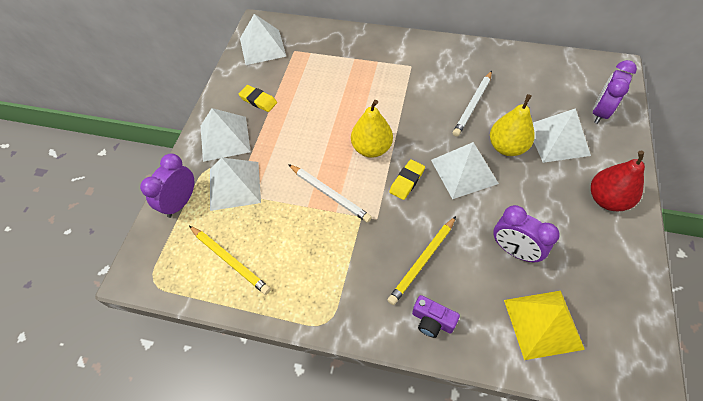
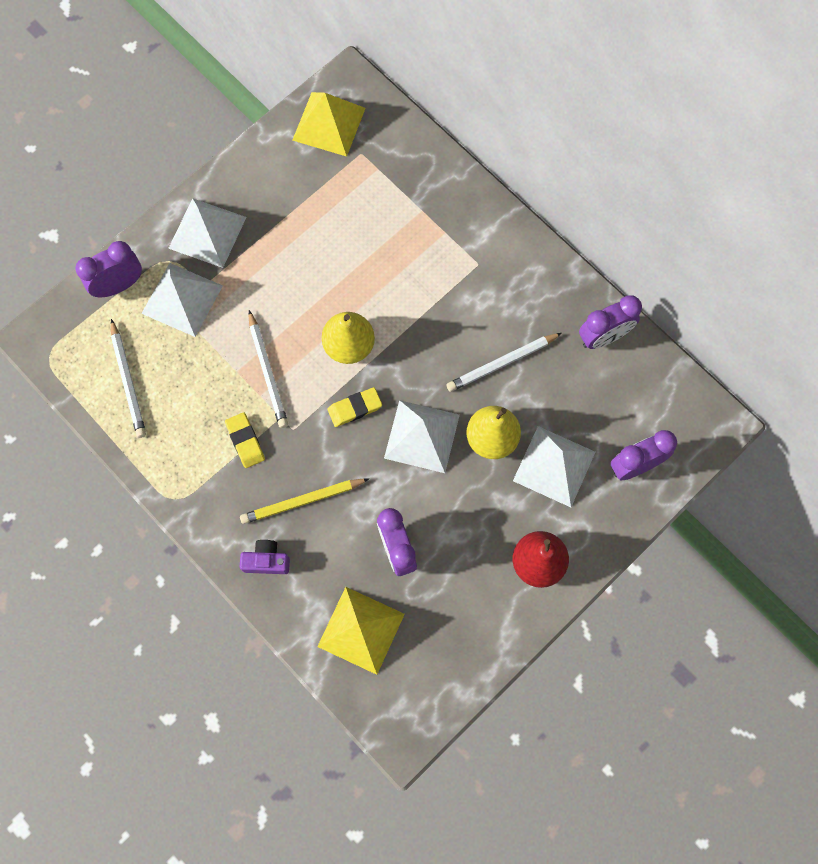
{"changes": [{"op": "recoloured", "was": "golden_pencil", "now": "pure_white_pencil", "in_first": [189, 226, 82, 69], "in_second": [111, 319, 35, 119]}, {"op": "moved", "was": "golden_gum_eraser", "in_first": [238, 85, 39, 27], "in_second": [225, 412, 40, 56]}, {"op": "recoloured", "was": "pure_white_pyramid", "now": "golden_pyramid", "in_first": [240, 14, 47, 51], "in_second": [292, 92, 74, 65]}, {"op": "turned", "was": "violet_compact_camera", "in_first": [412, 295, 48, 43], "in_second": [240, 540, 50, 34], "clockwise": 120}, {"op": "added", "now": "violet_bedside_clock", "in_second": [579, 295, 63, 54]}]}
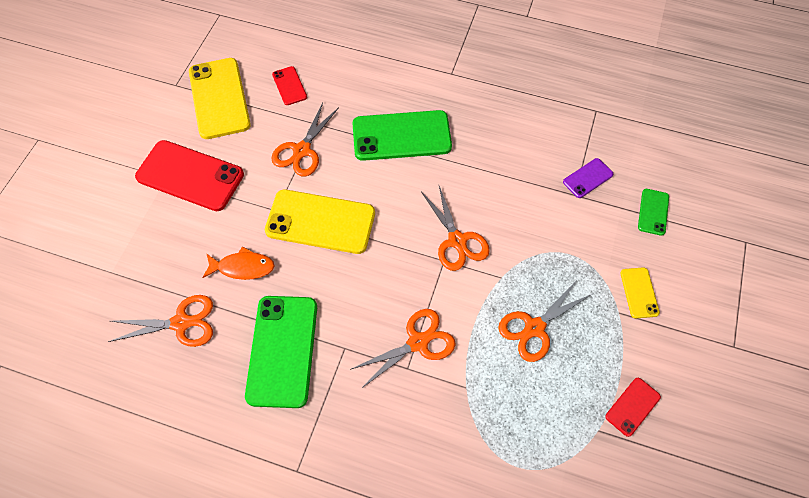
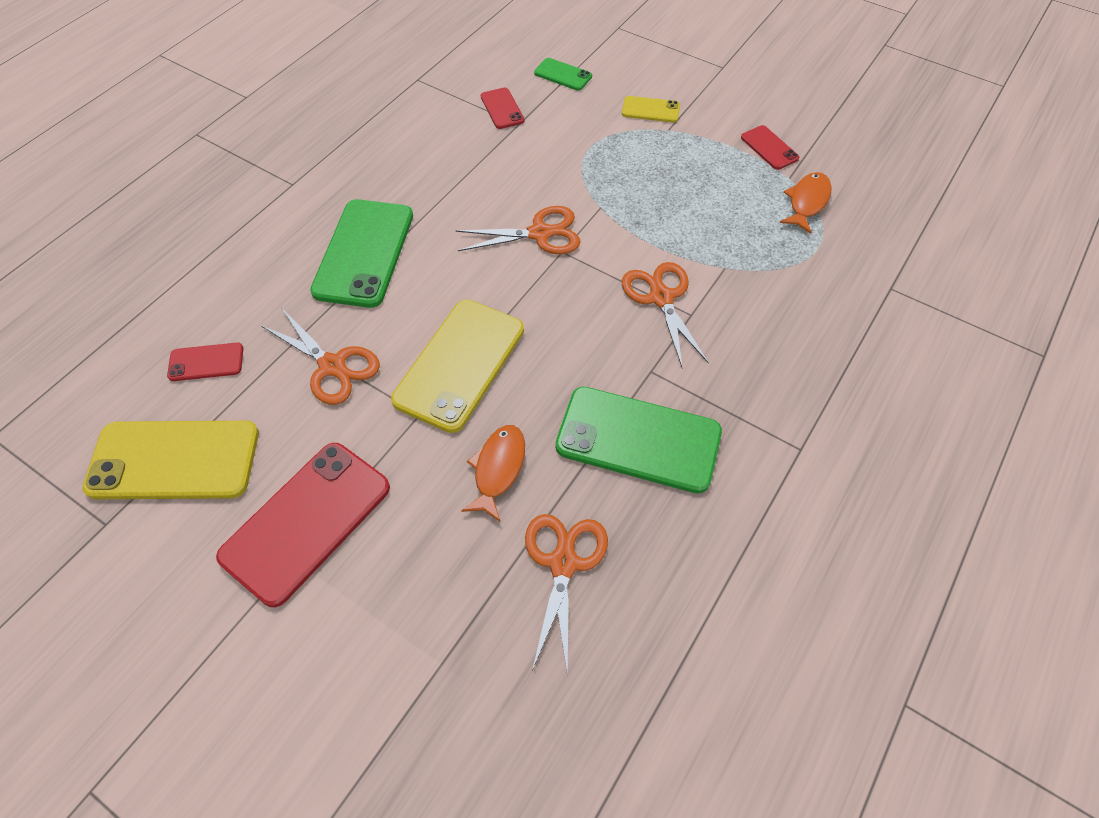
{"changes": [{"op": "removed", "was": "orange-coloured_pair_of_scissors", "in_first": [498, 279, 94, 83]}, {"op": "recoloured", "was": "violet_phone", "now": "crimson_phone", "in_first": [563, 158, 50, 40], "in_second": [481, 88, 44, 41]}, {"op": "added", "now": "orange-coloured_toy_fish", "in_second": [780, 172, 52, 62]}]}
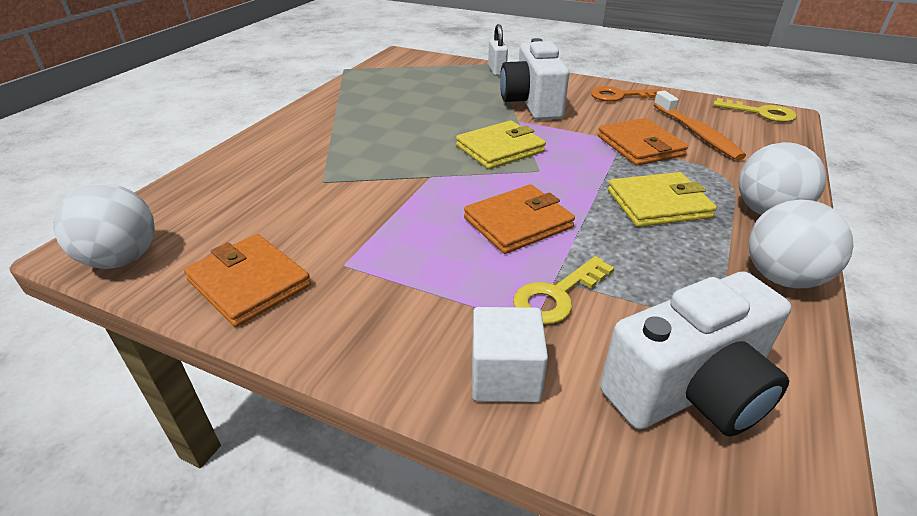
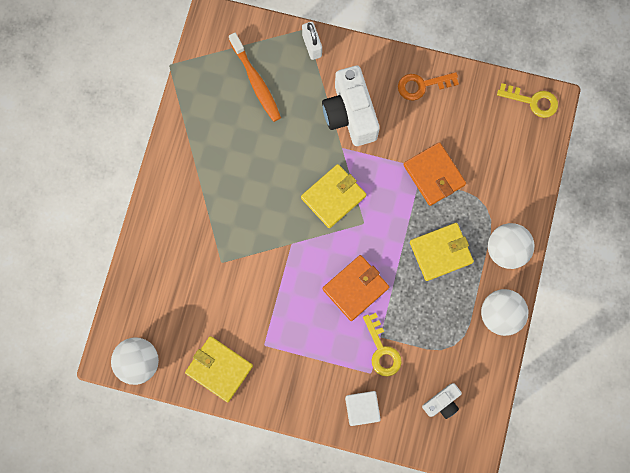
{"changes": [{"op": "recoloured", "was": "orange-coloured_billfold", "now": "golden_billfold", "in_first": [184, 234, 127, 93], "in_second": [185, 336, 68, 66]}, {"op": "turned", "was": "golden_latchkey", "in_first": [513, 256, 101, 68], "in_second": [363, 313, 39, 63], "clockwise": -60}, {"op": "resized", "was": "pure_white_compact_camera", "in_first": [600, 272, 191, 164], "in_second": [422, 383, 40, 36], "ratio": 0.52}, {"op": "moved", "was": "orange-coloured_tooth_brush", "in_first": [654, 91, 92, 69], "in_second": [229, 33, 52, 89]}]}
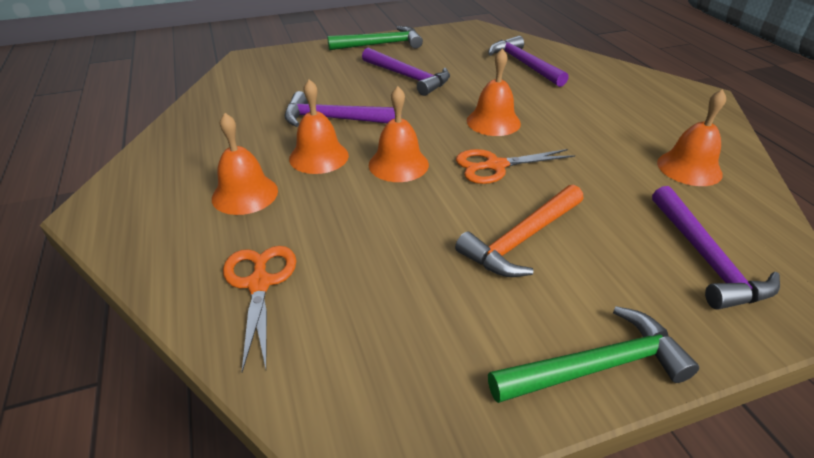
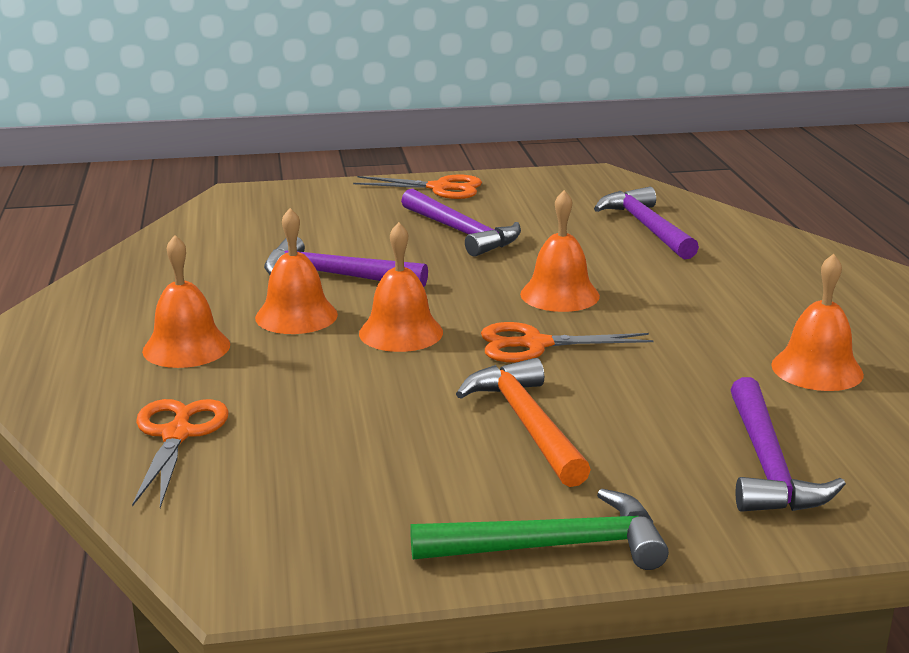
{"changes": [{"op": "replaced", "was": "emerald_hammer", "now": "orange-coloured_pair_of_scissors", "in_first": [327, 26, 96, 24], "in_second": [353, 175, 129, 24]}, {"op": "turned", "was": "orange-coloured_hammer", "in_first": [455, 185, 129, 92], "in_second": [456, 358, 135, 129], "clockwise": 105}]}
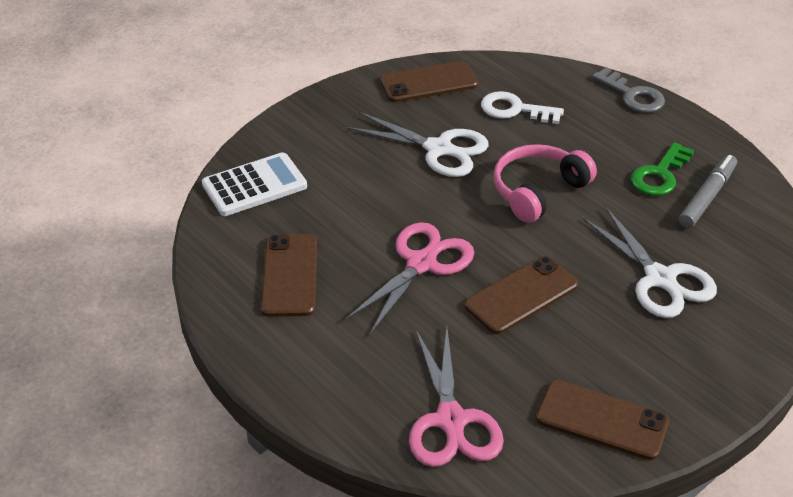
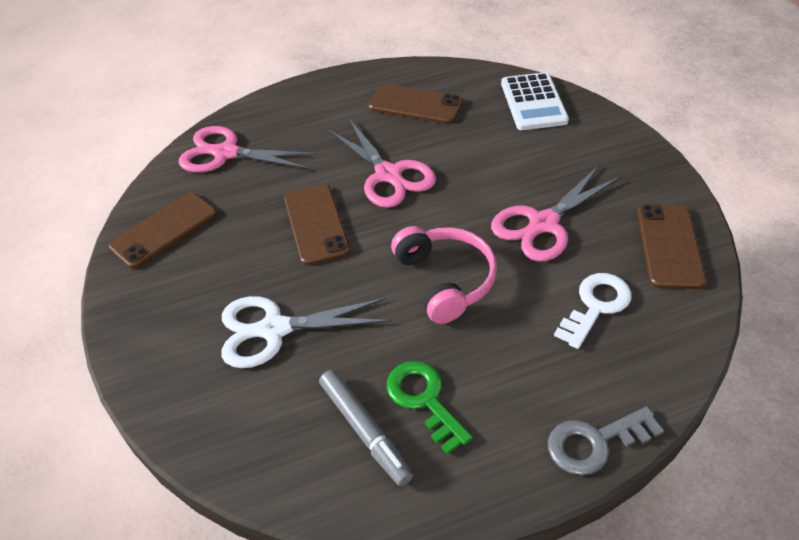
{"changes": [{"op": "recoloured", "was": "pure_white_pair_of_scissors", "now": "rosy_pair_of_scissors", "in_first": [346, 111, 143, 66], "in_second": [491, 165, 130, 97]}]}
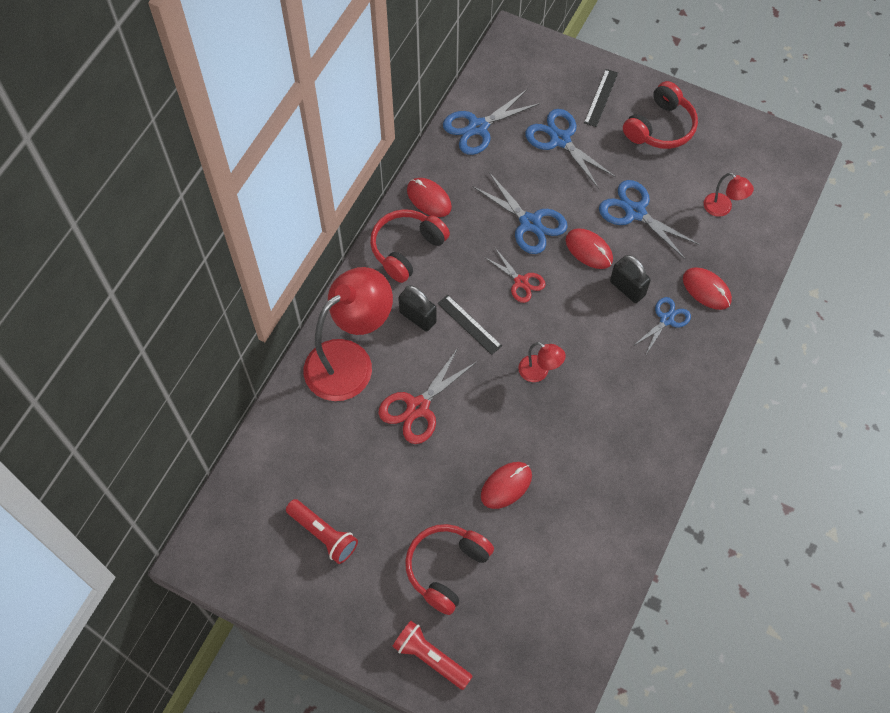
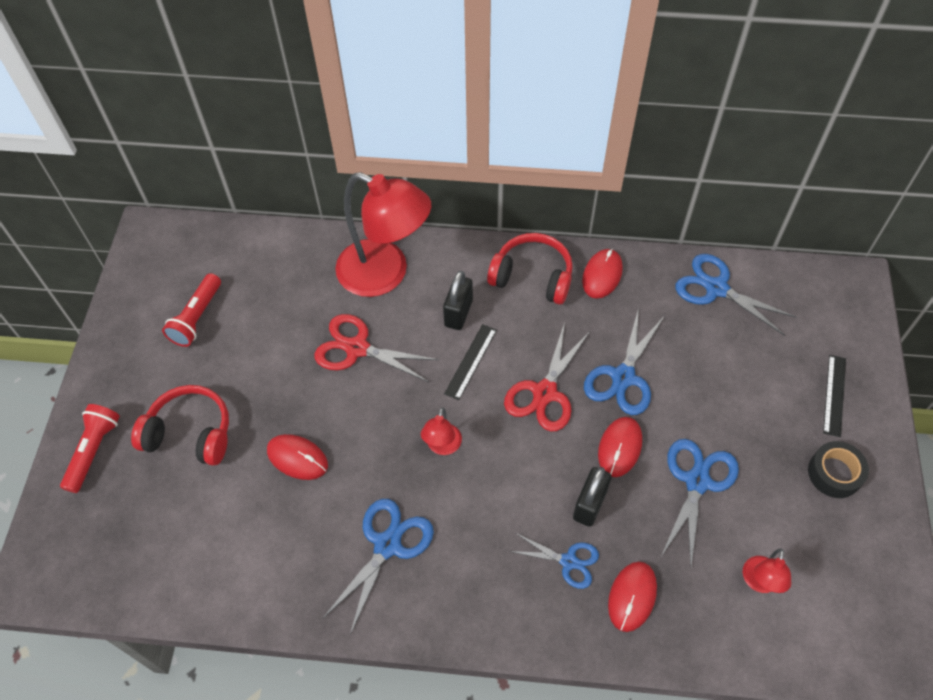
{"changes": [{"op": "resized", "was": "crimson_pair_of_scissors", "in_first": [484, 248, 61, 55], "in_second": [504, 322, 86, 109], "ratio": 1.57}, {"op": "moved", "was": "cobalt_pair_of_scissors", "in_first": [525, 109, 91, 80], "in_second": [323, 499, 111, 136]}, {"op": "turned", "was": "black_straightedge", "in_first": [584, 69, 34, 58], "in_second": [823, 355, 23, 82], "clockwise": -75}, {"op": "replaced", "was": "crimson_headphones", "now": "black_tape", "in_first": [623, 81, 75, 68], "in_second": [808, 441, 61, 57]}]}
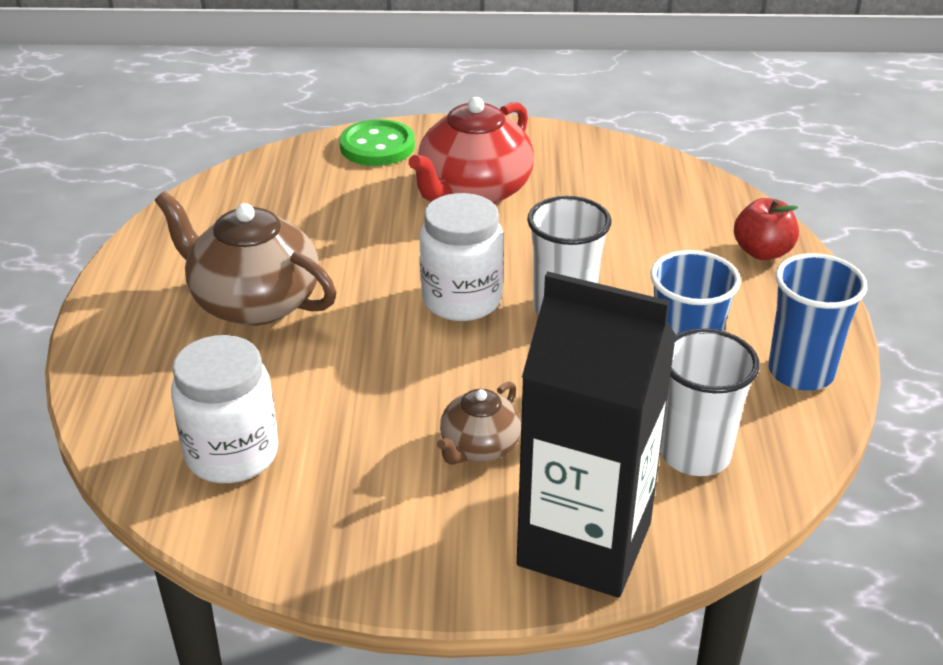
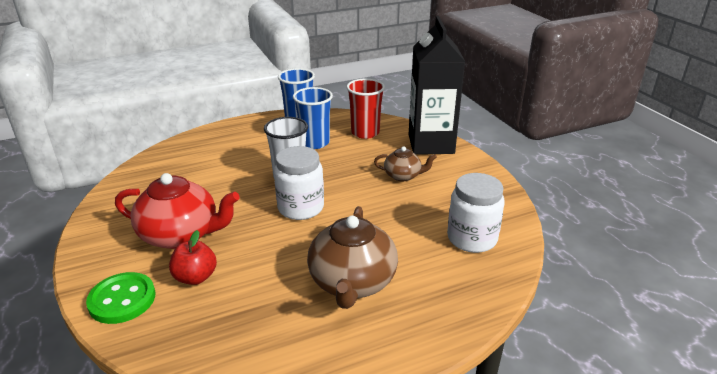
{"changes": [{"op": "recoloured", "was": "pure_white_cup", "now": "crimson_cup", "in_first": [661, 328, 99, 148], "in_second": [346, 79, 39, 60]}, {"op": "moved", "was": "crimson_apple_fruit", "in_first": [734, 198, 65, 62], "in_second": [169, 230, 48, 55]}]}
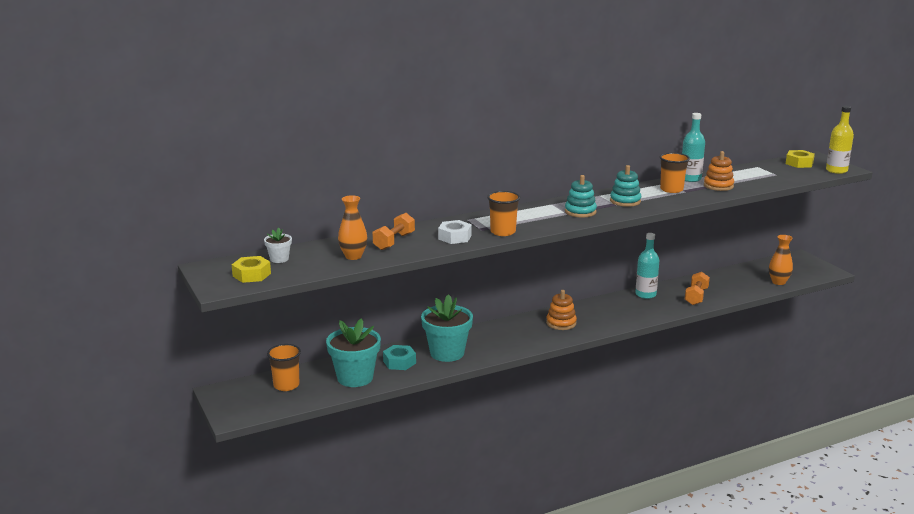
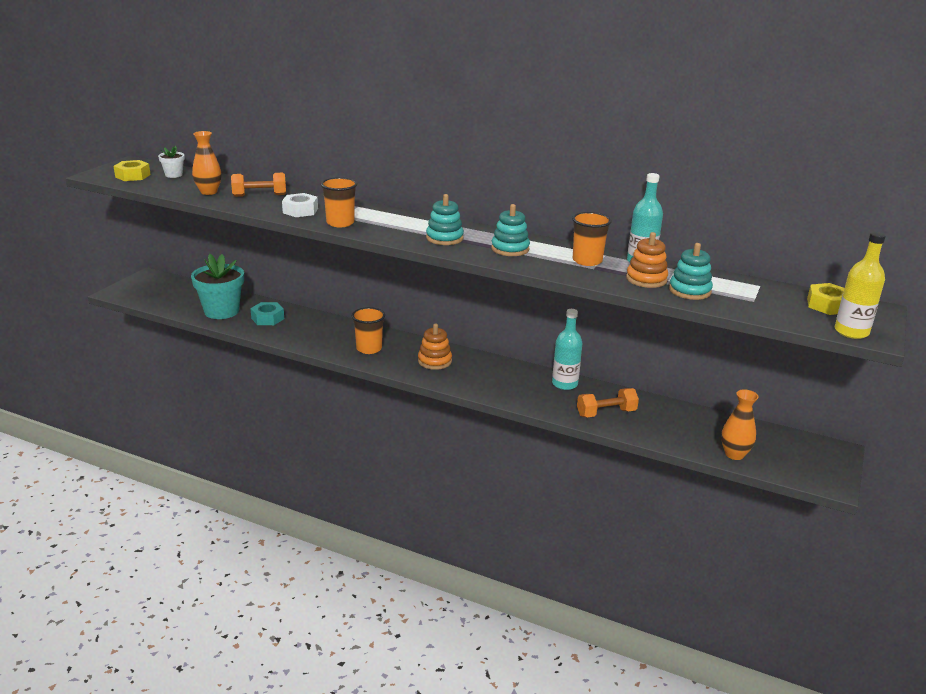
{"changes": [{"op": "moved", "was": "orange-coloured_cup", "in_first": [267, 344, 34, 47], "in_second": [352, 307, 33, 47]}, {"op": "removed", "was": "aqua_flower_pot", "in_first": [421, 294, 52, 68]}, {"op": "added", "now": "aqua_ring_stacker", "in_second": [669, 243, 44, 57]}]}
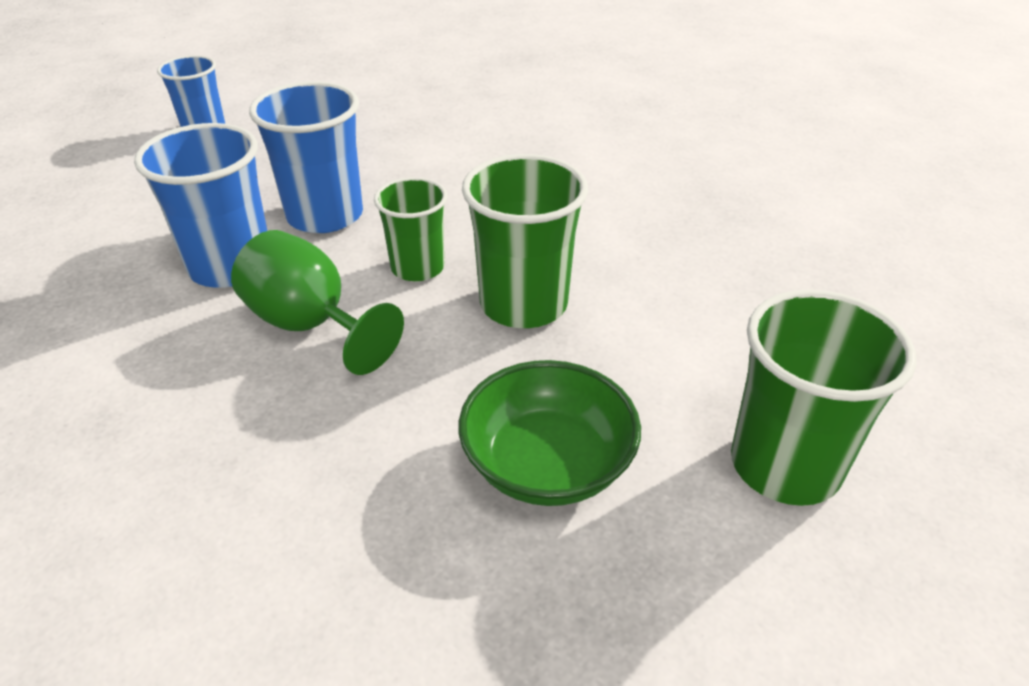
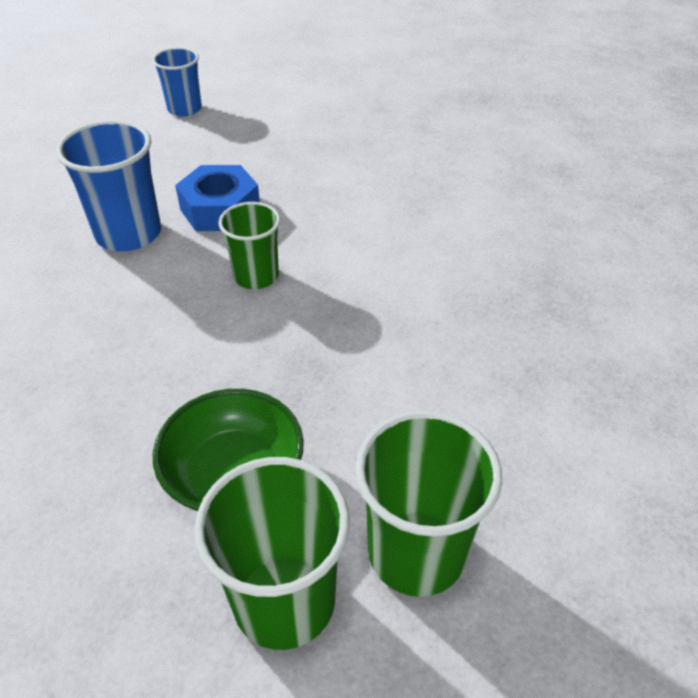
{"changes": [{"op": "removed", "was": "emerald_chalice", "in_first": [231, 230, 173, 145]}, {"op": "replaced", "was": "cobalt_cup", "now": "cobalt_nut", "in_first": [249, 81, 114, 152], "in_second": [175, 165, 85, 66]}, {"op": "moved", "was": "emerald_cup", "in_first": [462, 154, 126, 174], "in_second": [194, 457, 156, 193]}]}
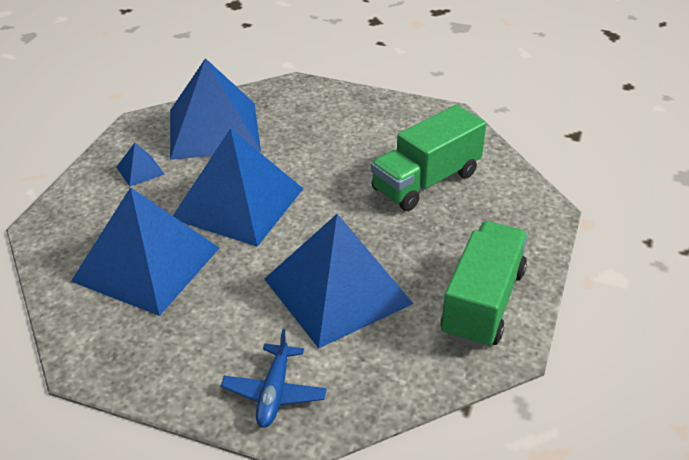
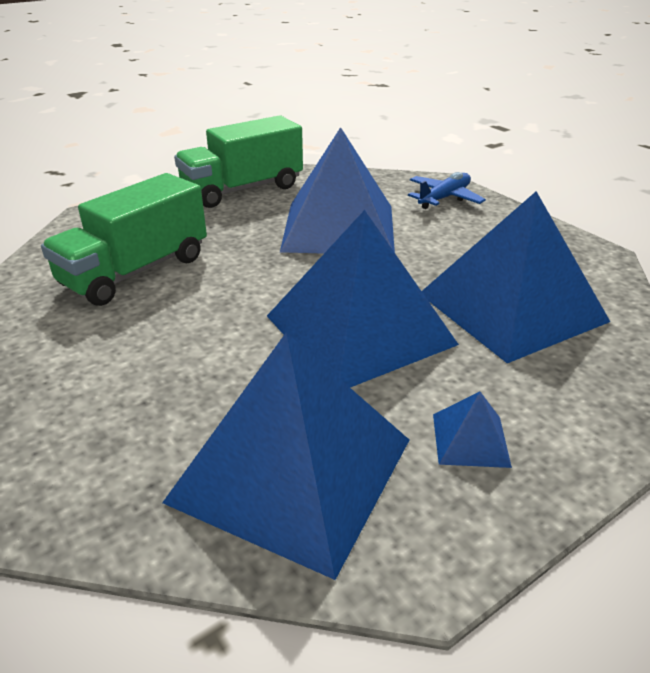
{"changes": [{"op": "turned", "was": "emerald_truck", "in_first": [371, 105, 115, 106], "in_second": [41, 173, 166, 133], "clockwise": 135}]}
